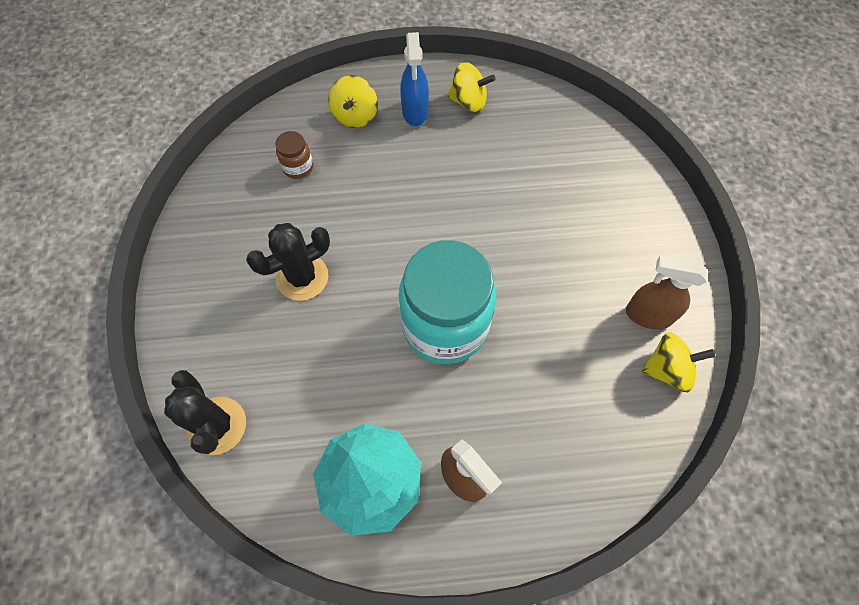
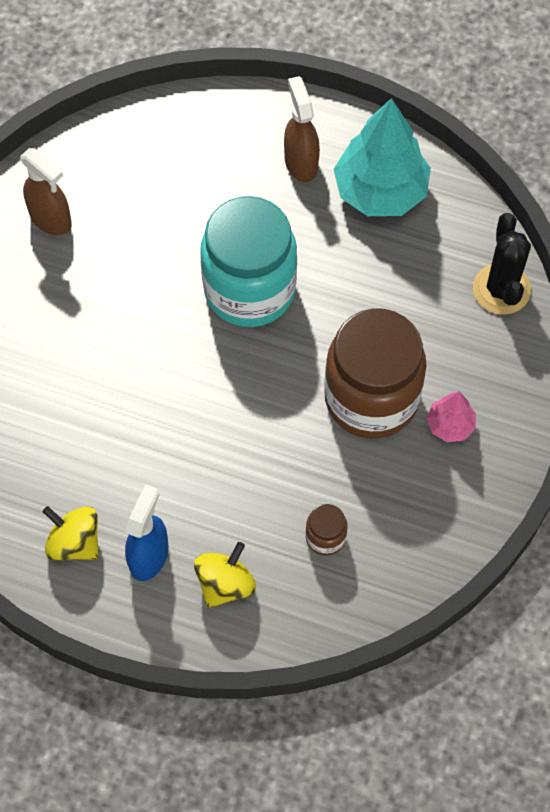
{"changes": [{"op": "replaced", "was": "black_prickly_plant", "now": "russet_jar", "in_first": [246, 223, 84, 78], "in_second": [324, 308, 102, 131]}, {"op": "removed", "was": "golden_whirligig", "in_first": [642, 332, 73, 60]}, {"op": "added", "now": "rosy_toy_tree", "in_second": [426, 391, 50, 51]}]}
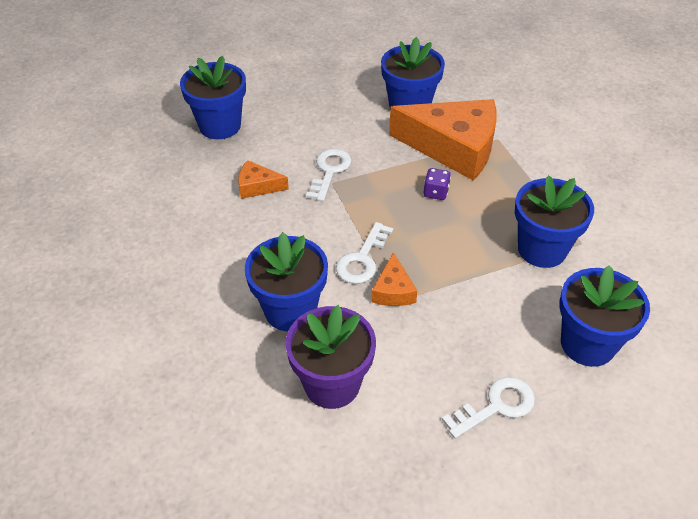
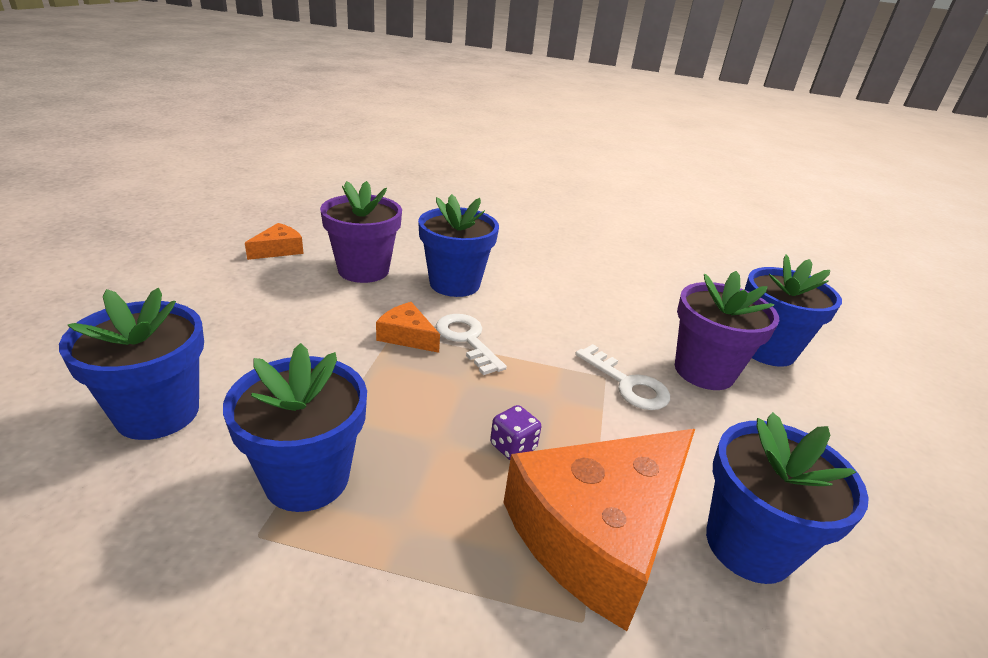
{"changes": [{"op": "moved", "was": "orange-coloured_cheese", "in_first": [238, 160, 51, 39], "in_second": [245, 223, 59, 37]}, {"op": "removed", "was": "pure_white_latchkey", "in_first": [442, 377, 93, 62]}, {"op": "added", "now": "violet_flower_pot", "in_second": [675, 271, 105, 119]}]}
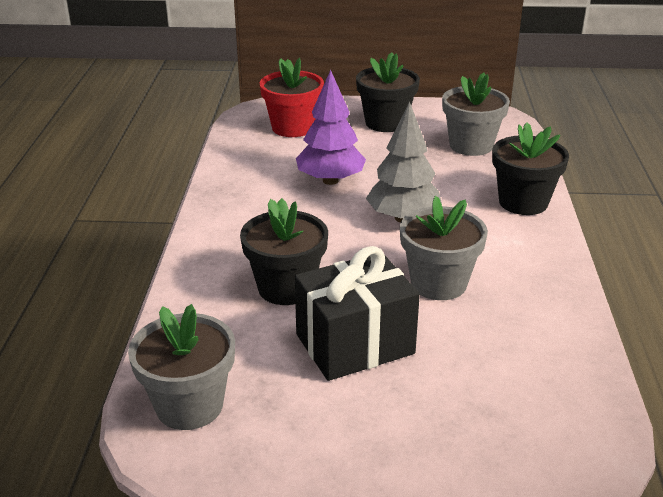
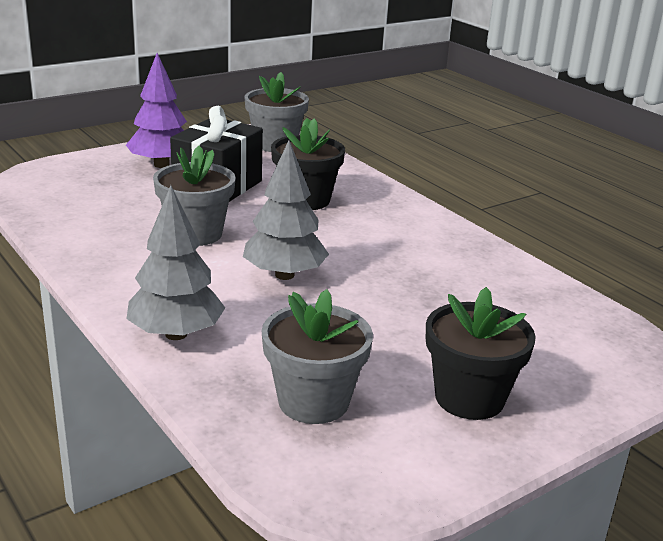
{"changes": [{"op": "removed", "was": "crimson_flower_pot", "in_first": [260, 58, 64, 79]}, {"op": "moved", "was": "violet_toy_tree", "in_first": [296, 70, 70, 115], "in_second": [126, 53, 61, 115]}, {"op": "replaced", "was": "black_flower_pot", "now": "ash-grey_toy_tree", "in_first": [492, 122, 77, 93], "in_second": [127, 185, 98, 155]}]}
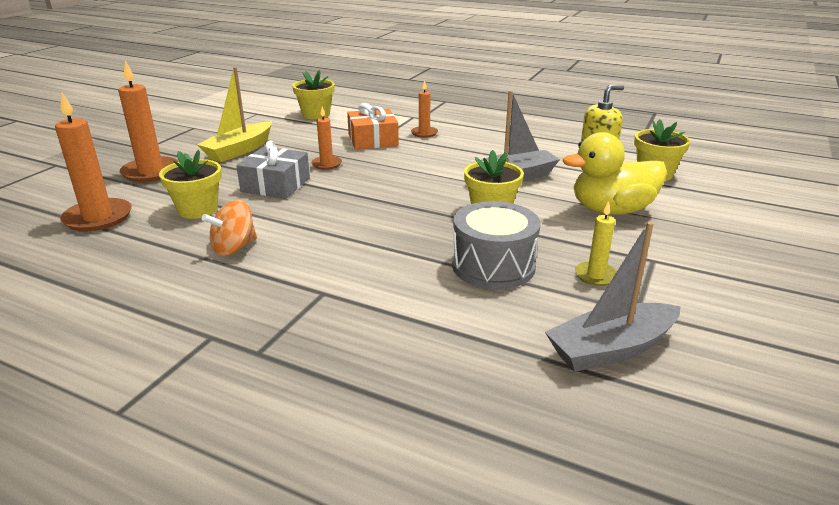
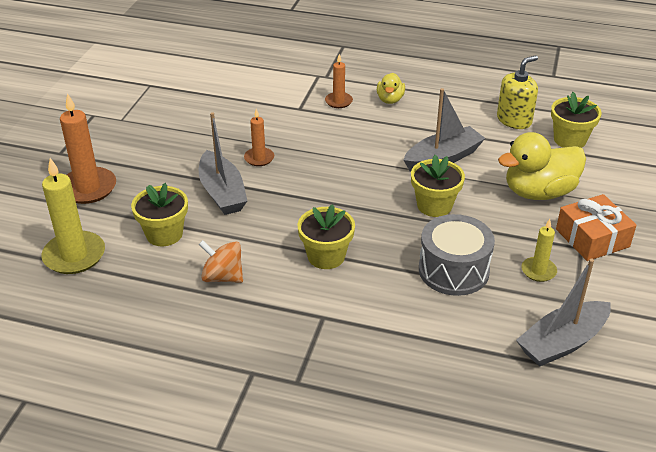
{"changes": [{"op": "recoloured", "was": "orange-coloured_candle", "now": "golden_candle", "in_first": [55, 93, 77, 139], "in_second": [42, 158, 63, 116]}, {"op": "removed", "was": "golden_sailboat", "in_first": [197, 67, 75, 95]}, {"op": "turned", "was": "orange-coloured_whirligig", "in_first": [202, 200, 55, 56], "in_second": [199, 240, 44, 43], "clockwise": 75}, {"op": "replaced", "was": "ash-grey_gift", "now": "ash-grey_sailboat", "in_first": [236, 140, 74, 59], "in_second": [199, 112, 48, 103]}, {"op": "moved", "was": "golden_flower_pot", "in_first": [292, 70, 43, 49], "in_second": [297, 204, 58, 65]}, {"op": "moved", "was": "orange-coloured_gift", "in_first": [347, 103, 52, 47], "in_second": [556, 194, 81, 67]}, {"op": "added", "now": "golden_duck", "in_second": [377, 73, 28, 31]}]}
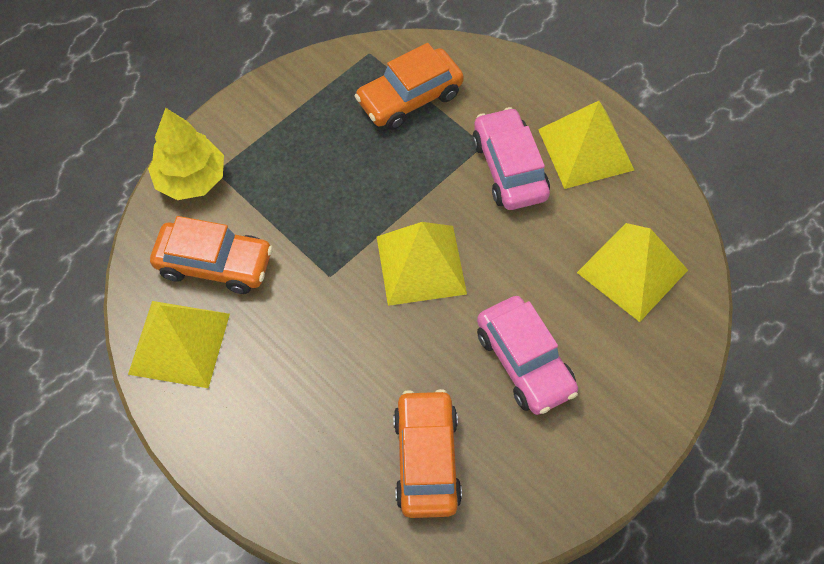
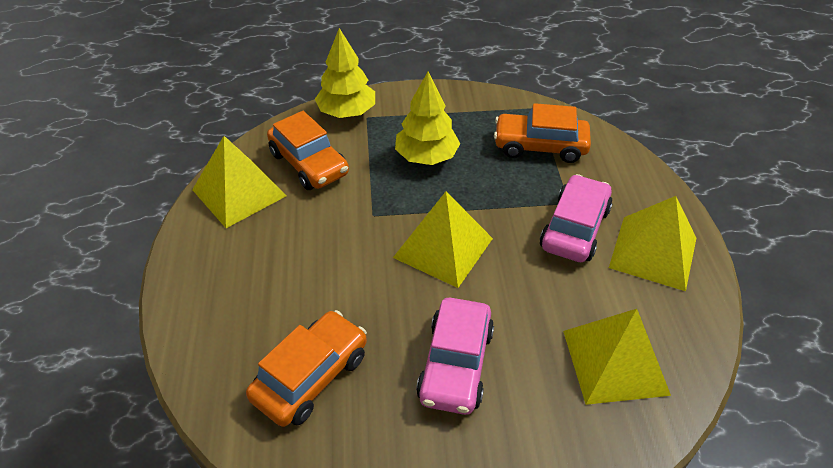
{"changes": [{"op": "added", "now": "golden_toy_tree", "in_second": [395, 71, 65, 94]}]}
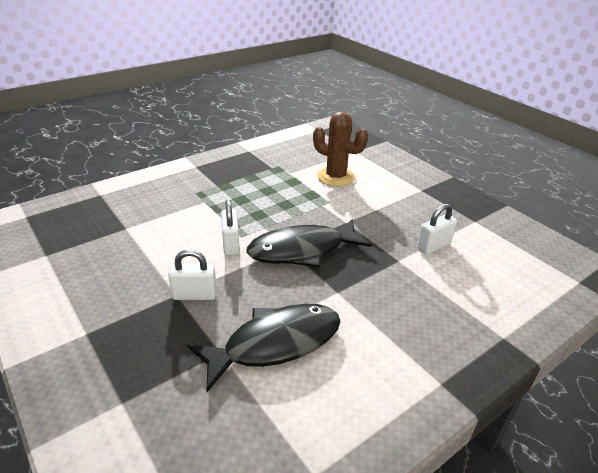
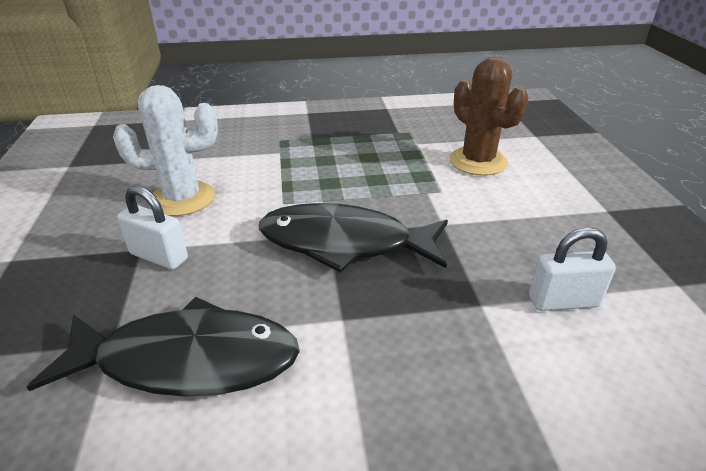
{"changes": [{"op": "removed", "was": "pure_white_small_lock", "in_first": [221, 200, 19, 55]}, {"op": "added", "now": "pure_white_prickly_plant", "in_second": [113, 85, 105, 131]}]}
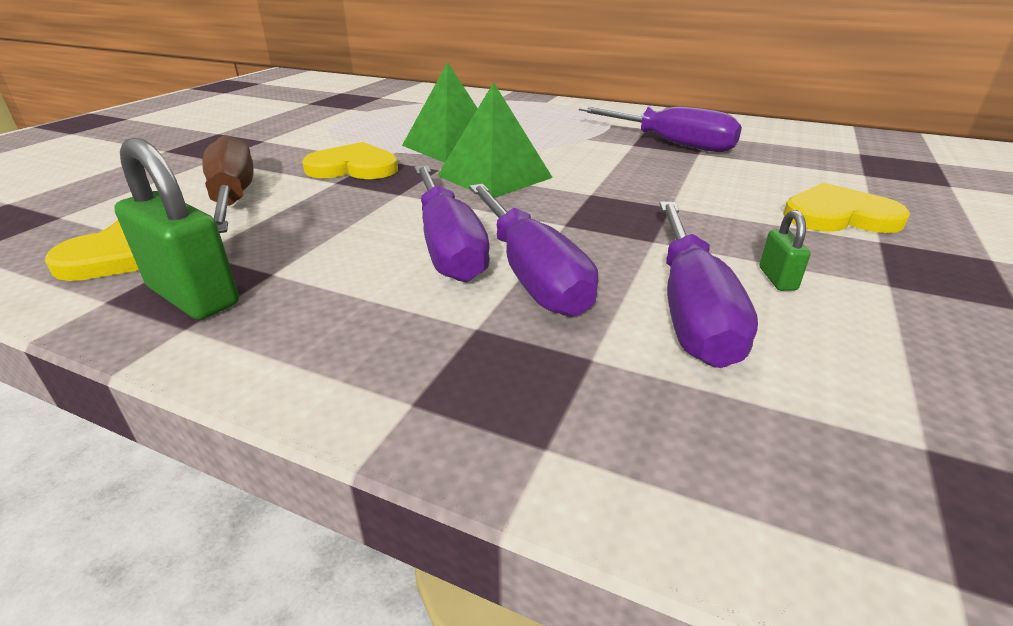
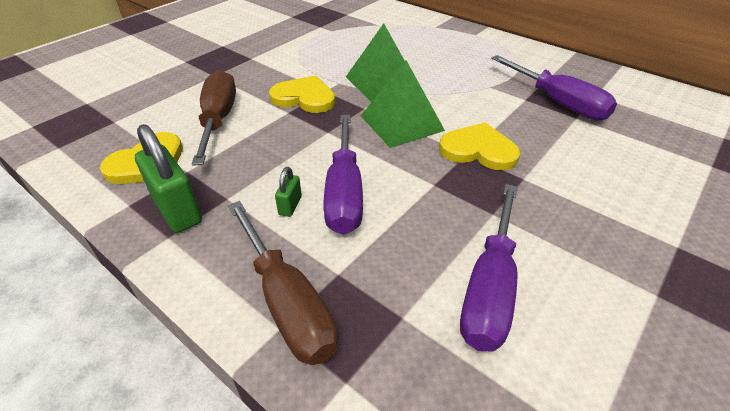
{"changes": [{"op": "removed", "was": "violet_hand_screwdriver", "in_first": [469, 184, 129, 133]}, {"op": "moved", "was": "emerald_small_lock", "in_first": [760, 210, 50, 81], "in_second": [275, 167, 27, 50]}, {"op": "moved", "was": "golden_heart_shape", "in_first": [783, 183, 127, 50], "in_second": [439, 122, 81, 48]}, {"op": "added", "now": "russet_hand_screwdriver", "in_second": [228, 201, 110, 164]}]}
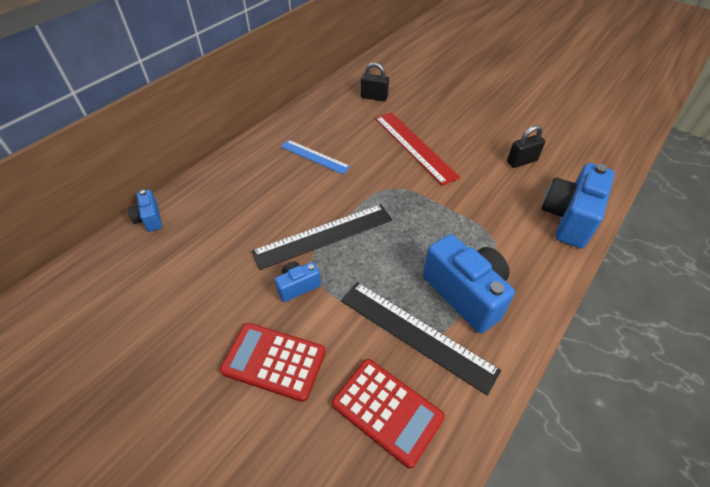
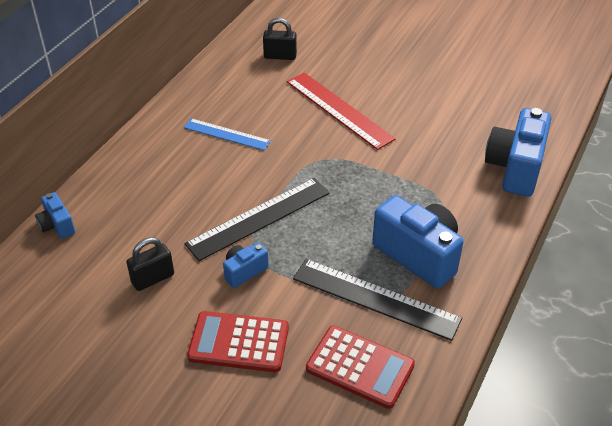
{"changes": [{"op": "moved", "was": "black_small_lock", "in_first": [507, 125, 38, 43], "in_second": [127, 237, 47, 54]}]}
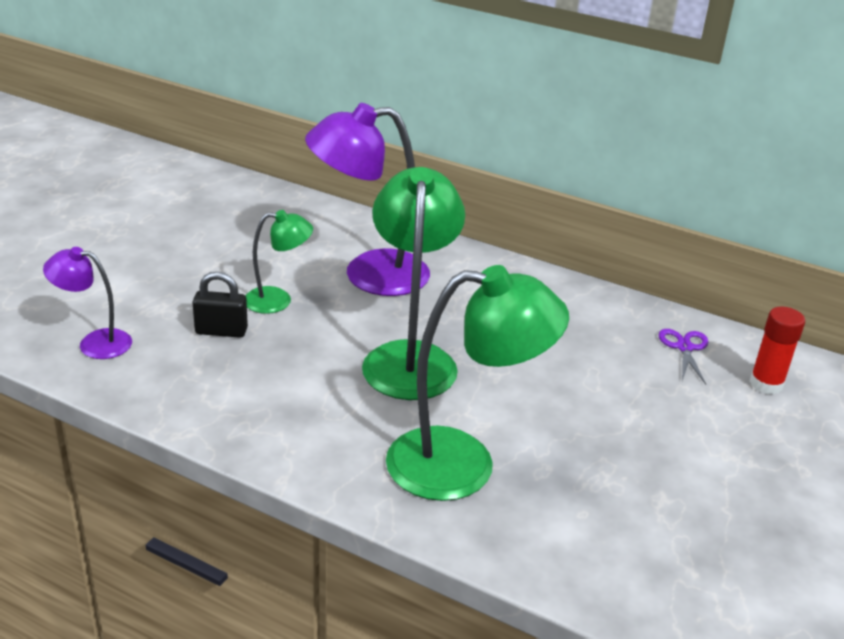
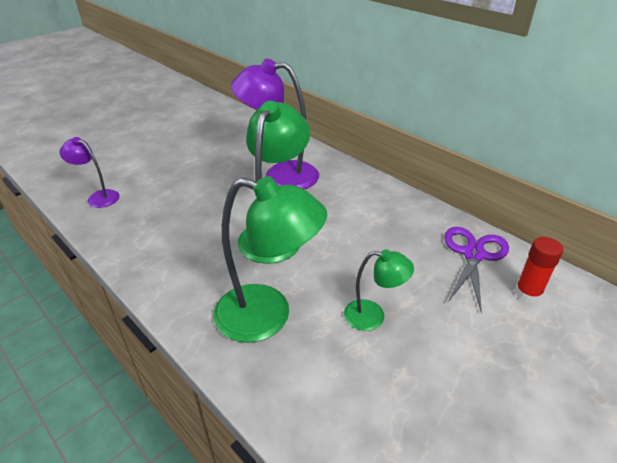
{"changes": [{"op": "removed", "was": "black_small_lock", "in_first": [192, 272, 56, 66]}, {"op": "moved", "was": "emerald_desk_lamp", "in_first": [245, 210, 68, 104], "in_second": [344, 249, 70, 82]}, {"op": "resized", "was": "violet_pair_of_scissors", "in_first": [659, 329, 49, 55], "in_second": [444, 227, 65, 86], "ratio": 1.75}]}
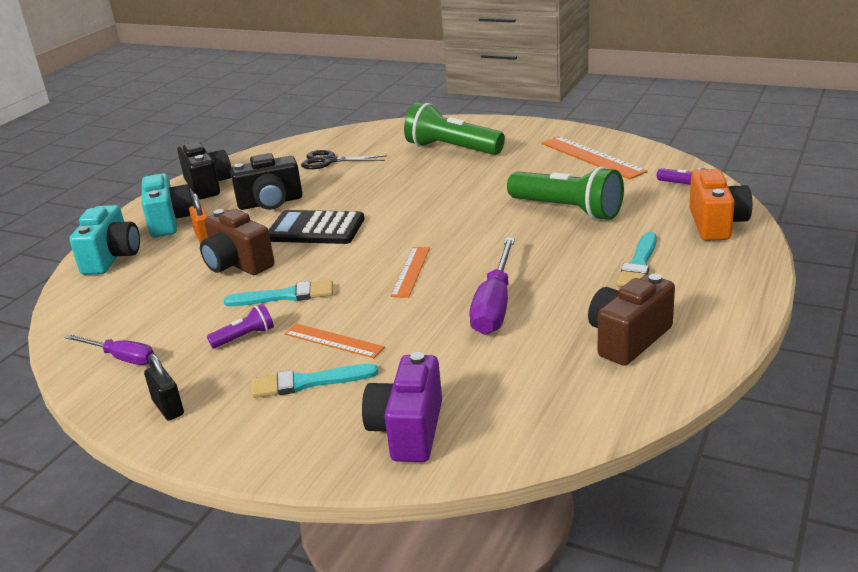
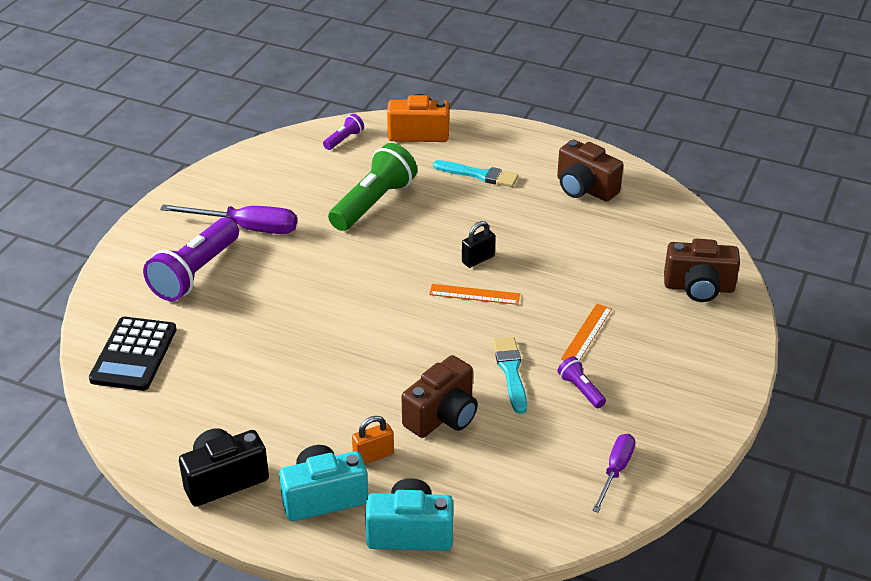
{"changes": [{"op": "moved", "was": "black_small_lock", "in_first": [144, 353, 40, 68], "in_second": [462, 221, 33, 47]}, {"op": "removed", "was": "black_compact_camera", "in_first": [230, 153, 73, 57]}, {"op": "removed", "was": "aqua_brush", "in_first": [251, 364, 127, 34]}, {"op": "moved", "was": "black_pocket_calculator", "in_first": [269, 210, 95, 34], "in_second": [89, 317, 88, 74]}, {"op": "removed", "was": "black_pair_of_scissors", "in_first": [301, 150, 86, 19]}, {"op": "recoloured", "was": "violet_compact_camera", "now": "russet_compact_camera", "in_first": [362, 352, 80, 110], "in_second": [664, 239, 76, 63]}, {"op": "recoloured", "was": "emerald_pocket_torch", "now": "violet_pocket_torch", "in_first": [404, 102, 101, 53], "in_second": [143, 218, 96, 83]}, {"op": "moved", "was": "violet_hand_screwdriver", "in_first": [470, 237, 45, 98], "in_second": [160, 204, 137, 30]}, {"op": "removed", "was": "orange-coloured_straightedge", "in_first": [541, 136, 107, 43]}]}
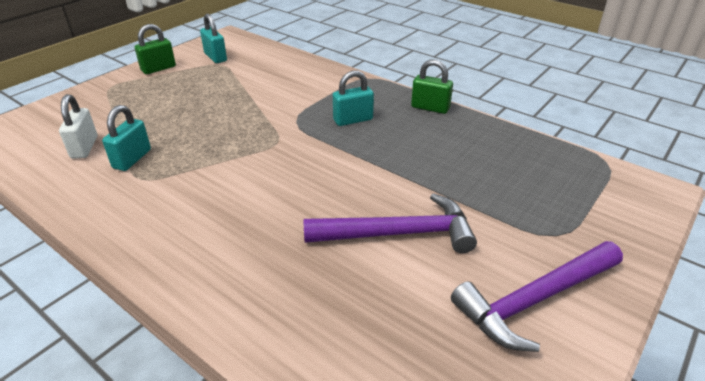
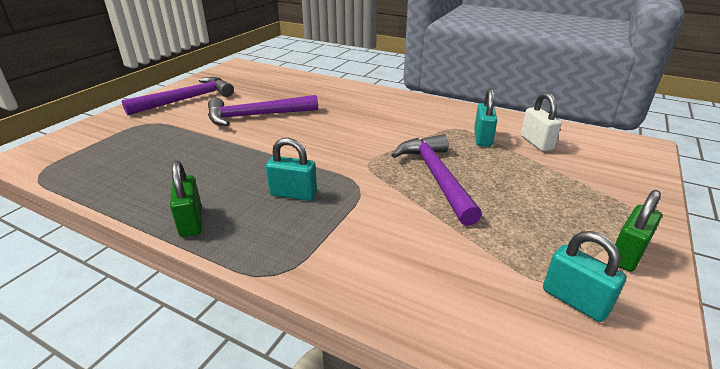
{"changes": [{"op": "turned", "was": "aqua_small_lock", "in_first": [333, 70, 41, 56], "in_second": [266, 138, 51, 63], "clockwise": 45}, {"op": "turned", "was": "emerald_small_lock", "in_first": [411, 59, 42, 55], "in_second": [170, 160, 32, 77], "clockwise": 60}, {"op": "added", "now": "violet_hammer", "in_second": [392, 134, 90, 92]}]}
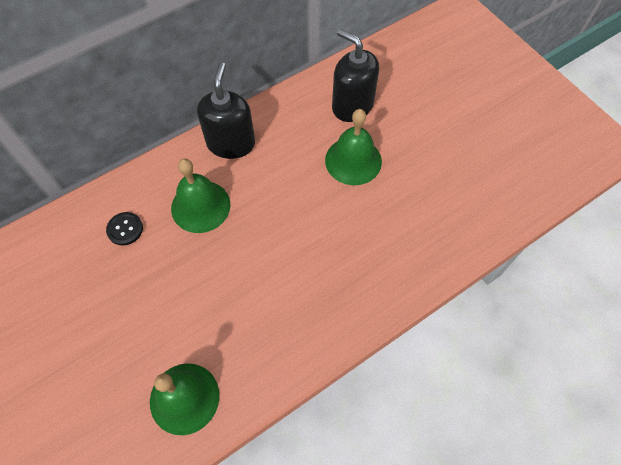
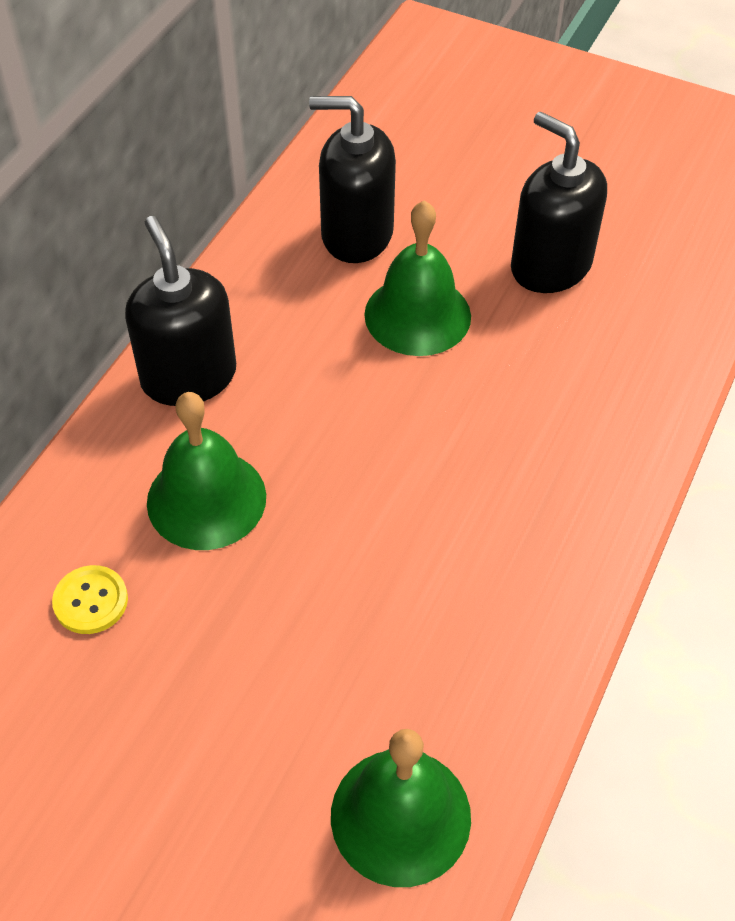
{"changes": [{"op": "recoloured", "was": "black_sewing_button", "now": "golden_sewing_button", "in_first": [106, 212, 37, 34], "in_second": [52, 565, 76, 69]}, {"op": "added", "now": "black_soap_dispenser", "in_second": [511, 112, 96, 181]}]}
